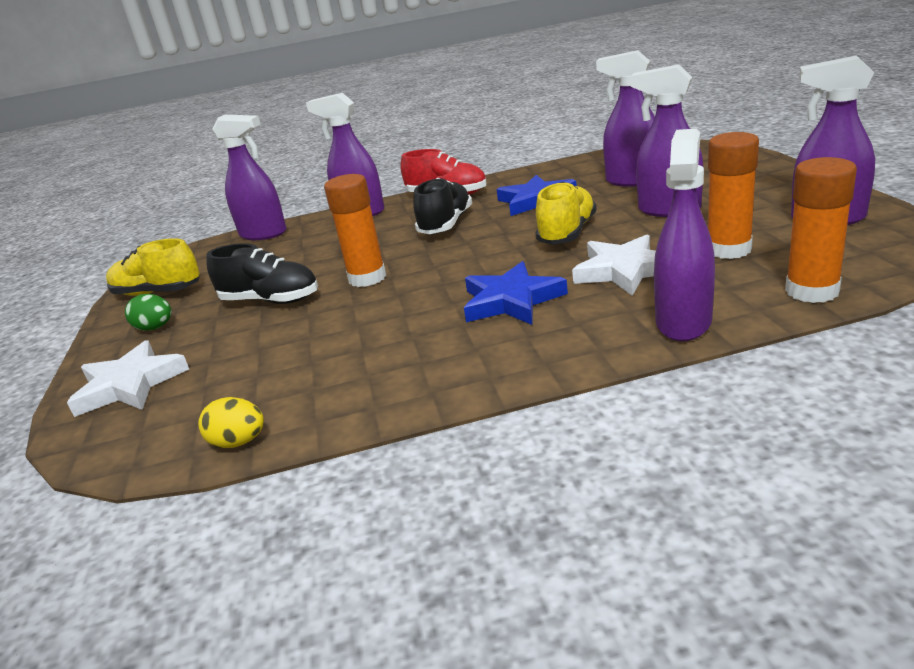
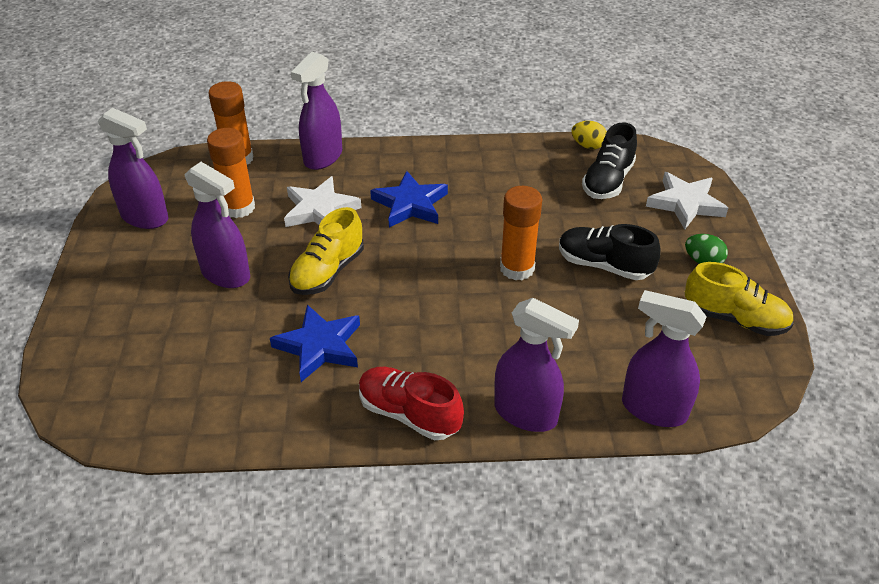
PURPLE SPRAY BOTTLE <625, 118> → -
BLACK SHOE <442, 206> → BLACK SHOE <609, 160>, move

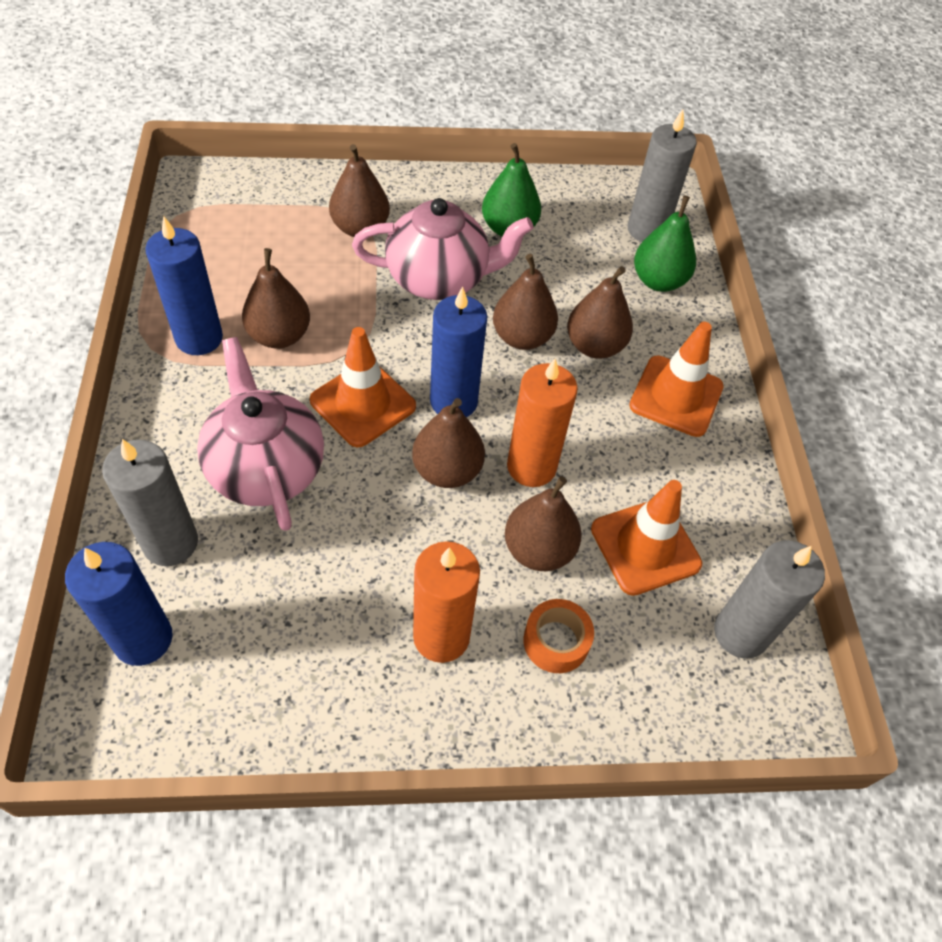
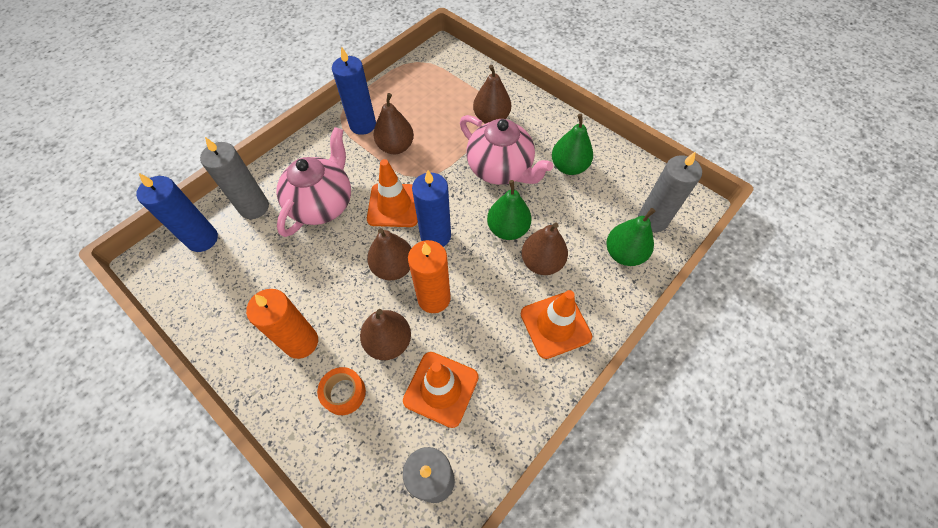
BROWN PEAR <525, 302> → GREEN PEAR <509, 210>

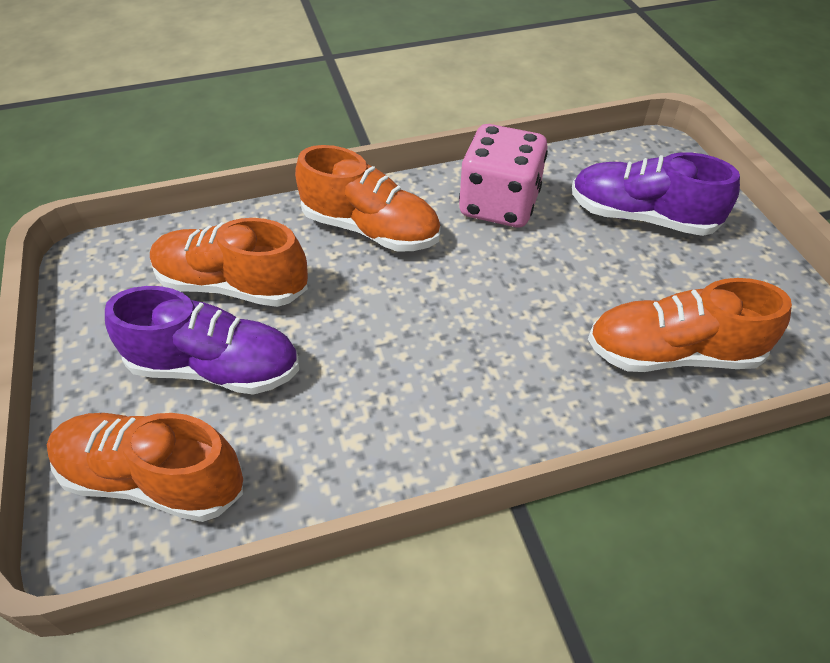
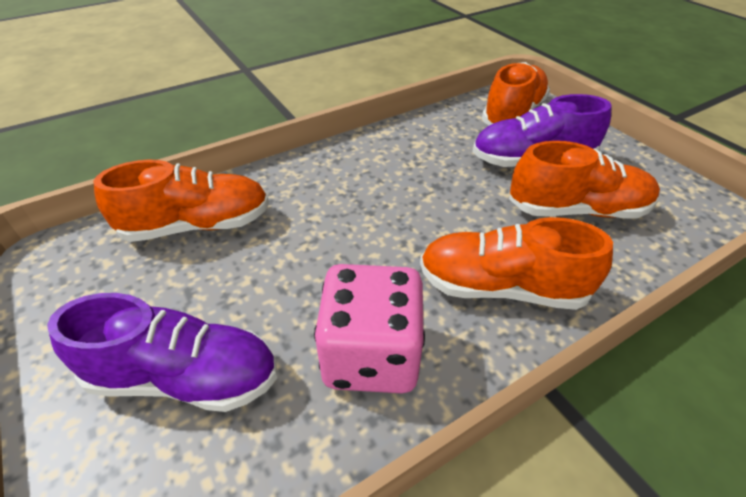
ORANGE SHOE <145, 467> → ORANGE SHOE <516, 93>, 60 degrees counterclockwise

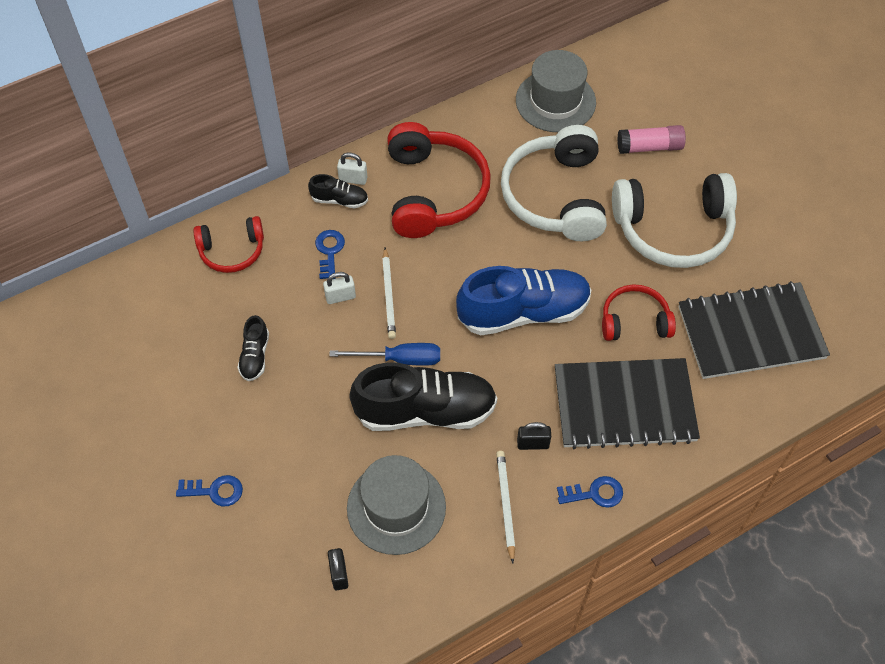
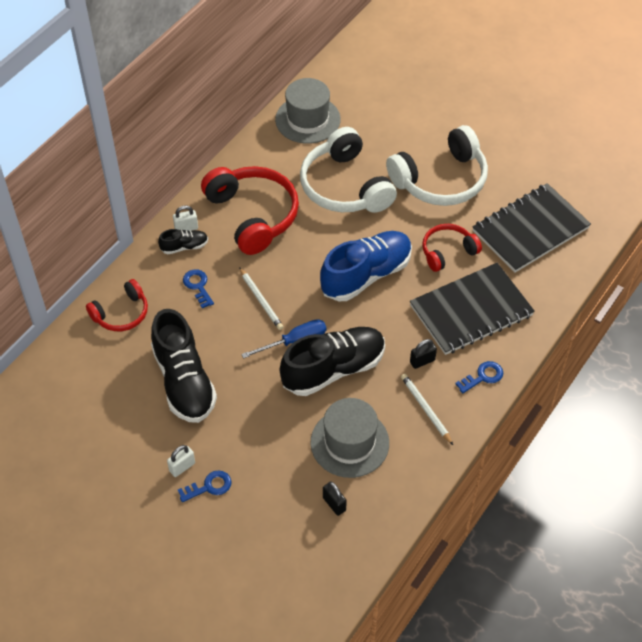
PINK GLUE STICK <651, 139> → -
WHITE PADLOCK <339, 288> → WHITE PADLOCK <181, 461>, move
BLACK SHOE <253, 348> → BLACK SHOE <184, 366>, x2.17

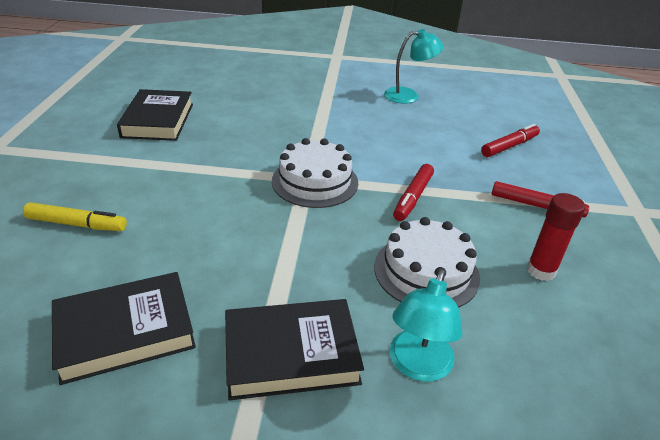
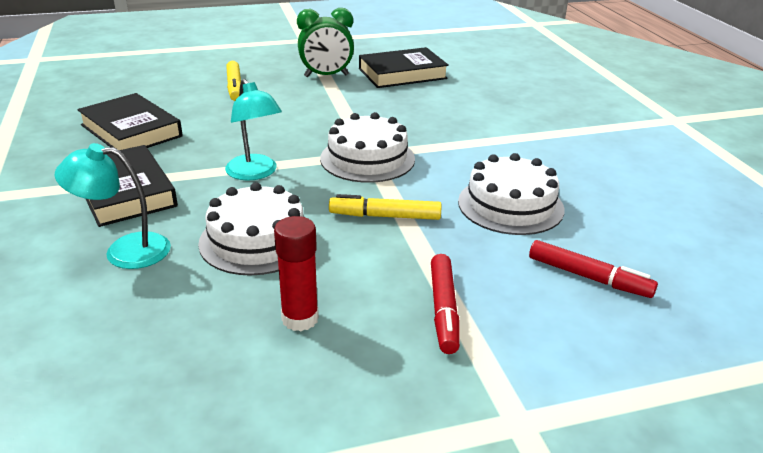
TURQUOISE LAMP <414, 66> → TURQUOISE LAMP <253, 130>, move
RED MARKER <413, 192> → YELLOW MARKER <385, 207>
- → GREEN CLOCK <325, 42>
- → WHITE CAKE <511, 194>

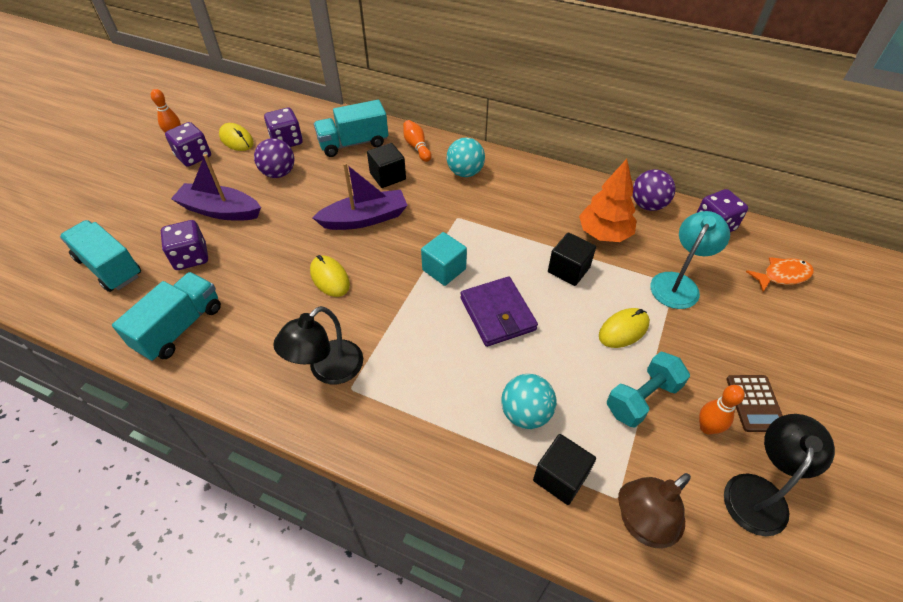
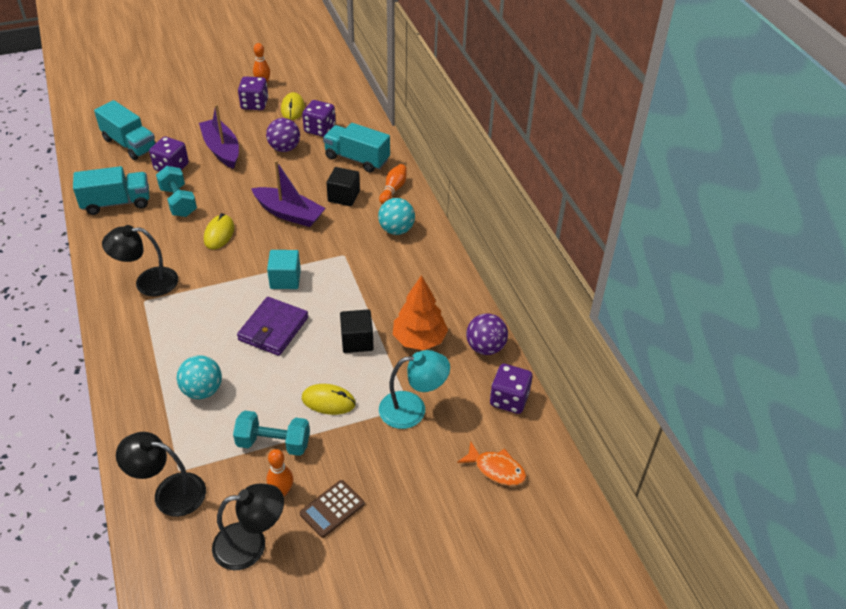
TURQUOISE TRUCK <100, 256> → TURQUOISE TRUCK <125, 130>, 135 degrees clockwise
BLACK CUBE <564, 469> → -
BROWN LAMP <654, 510> → BLACK LAMP <161, 474>
- → TURQUOISE DUMBBELL <176, 191>

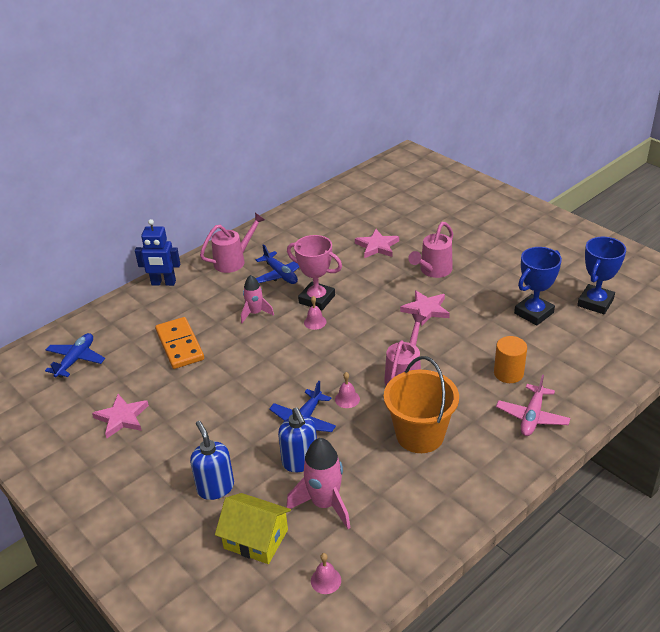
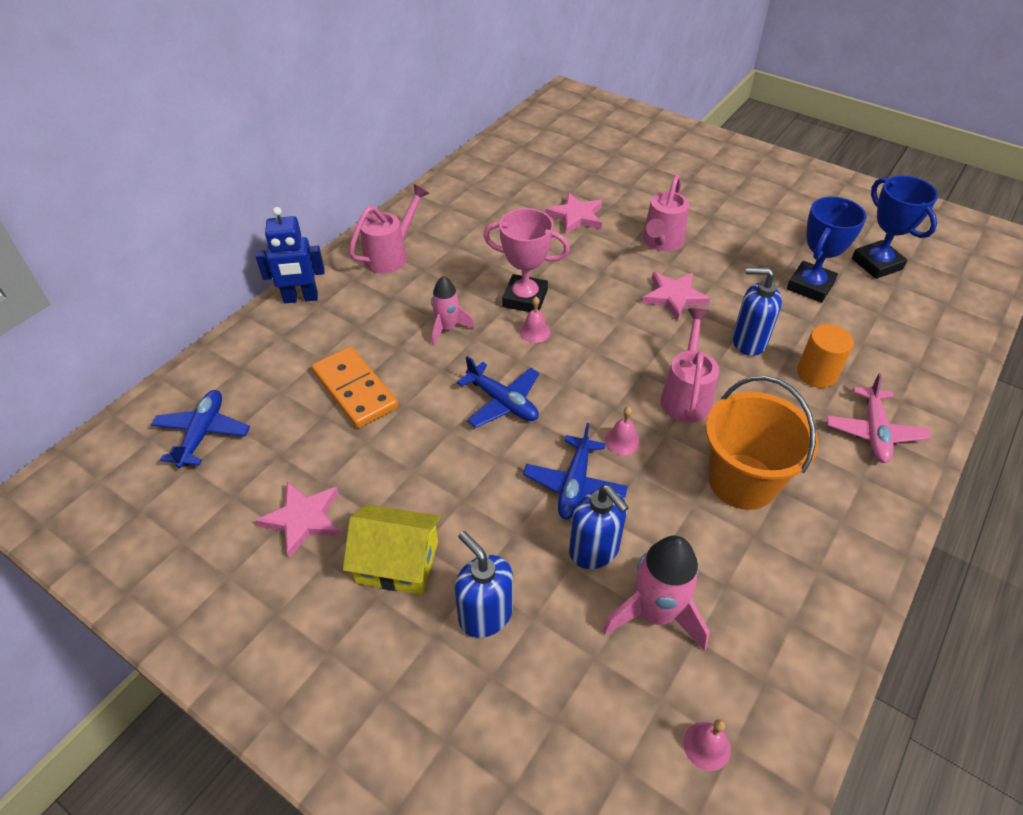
BLUE TROPHY <601, 275> → BLUE TROPHY <895, 227>, 45 degrees counterclockwise
BLUE PLANE <277, 264> → BLUE PLANE <498, 392>, move
YELLOW HOUSE <253, 528> → YELLOW HOUSE <392, 549>, move
- → BLUE SOAP DISPENSER <757, 311>

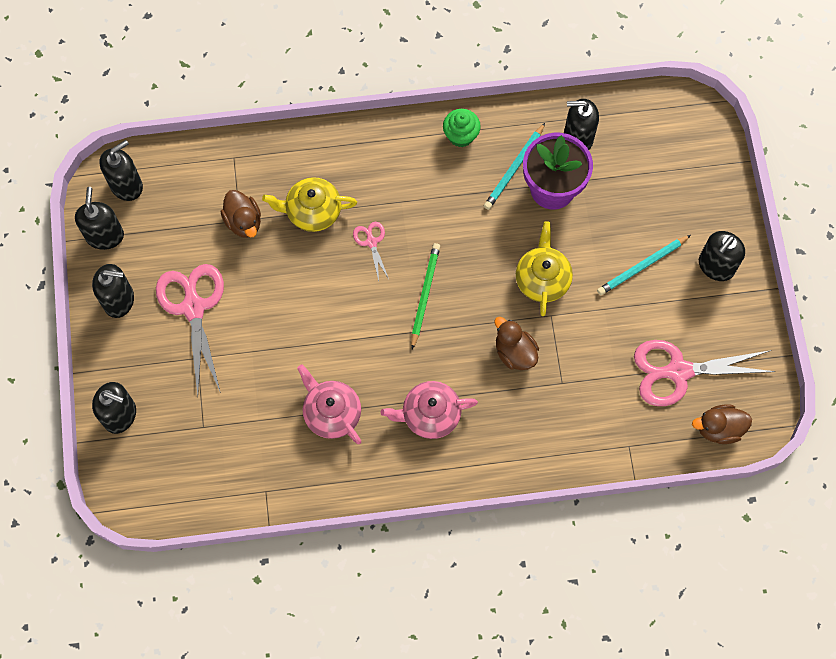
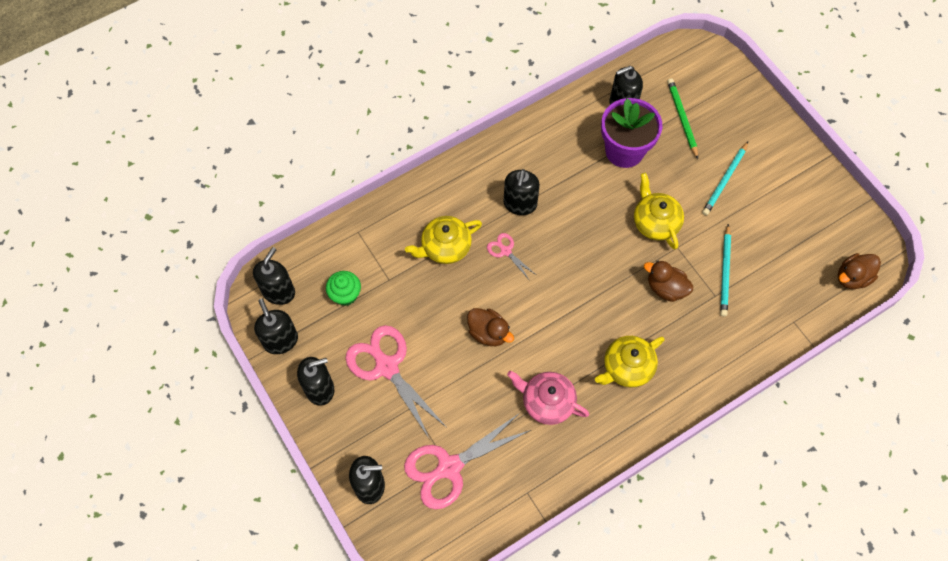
GREEN CUPCAKE <462, 128> → GREEN CUPCAKE <343, 288>, move
TURQUOISE PENCIL <514, 166> → TURQUOISE PENCIL <725, 270>, move
BROWN DUCK <240, 214> → BROWN DUCK <490, 327>, move
BLACK SOAP DISPENSER <722, 256> → BLACK SOAP DISPENSER <521, 192>, move
GREEN PENCIL <425, 296> → GREEN PENCIL <682, 118>, move
PINK SCISSORS <705, 373> → PINK SCISSORS <467, 461>, move
PINK TEAPOT <429, 410> → YELLOW TEAPOT <629, 361>

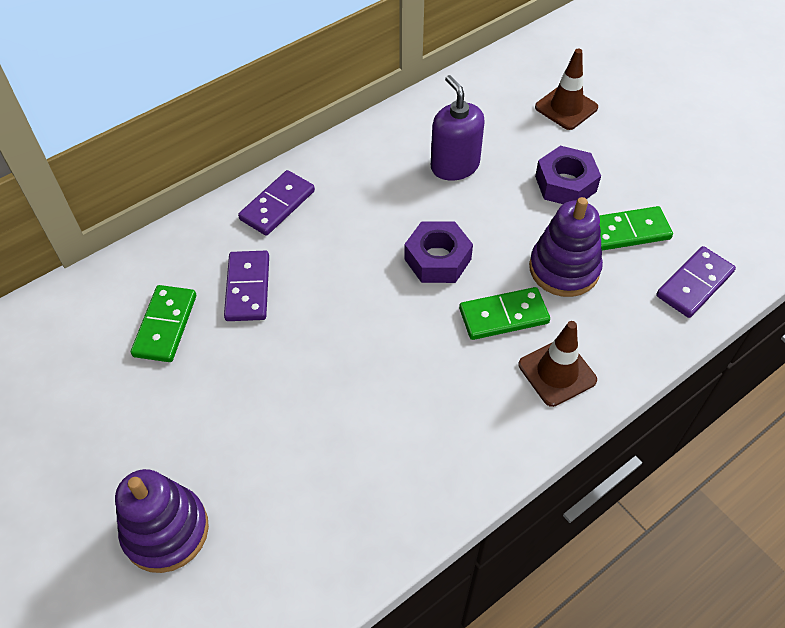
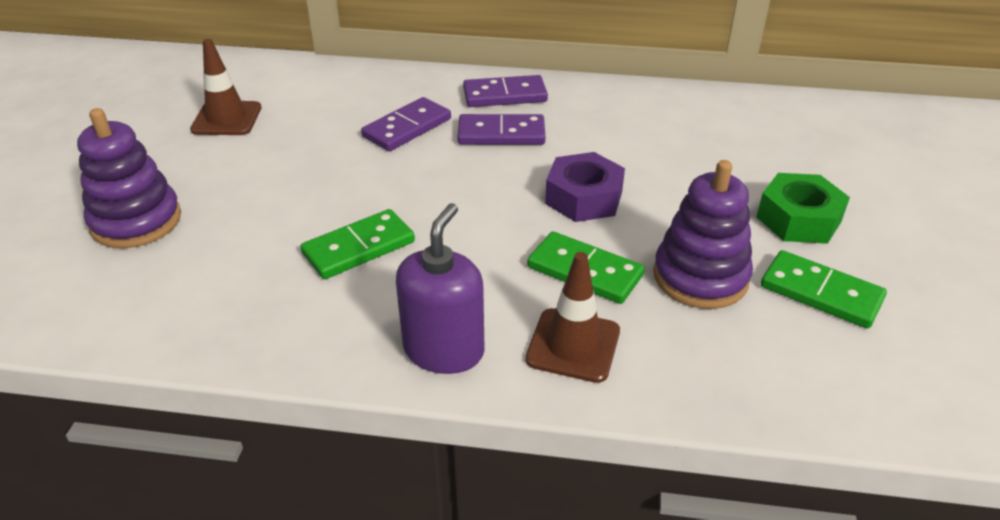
BROWN TRAFFIC CONE <566, 89> → BROWN TRAFFIC CONE <226, 87>, move
PURPLE SOAP DISPENSER <458, 128> → PURPLE SOAP DISPENSER <440, 288>, move
PURPLE NUT <568, 175> → GREEN NUT <803, 208>
PURPLE DOMINO <696, 282> → PURPLE DOMINO <502, 129>, move
GREEN DOMINO <163, 323> → GREEN DOMINO <357, 244>, move

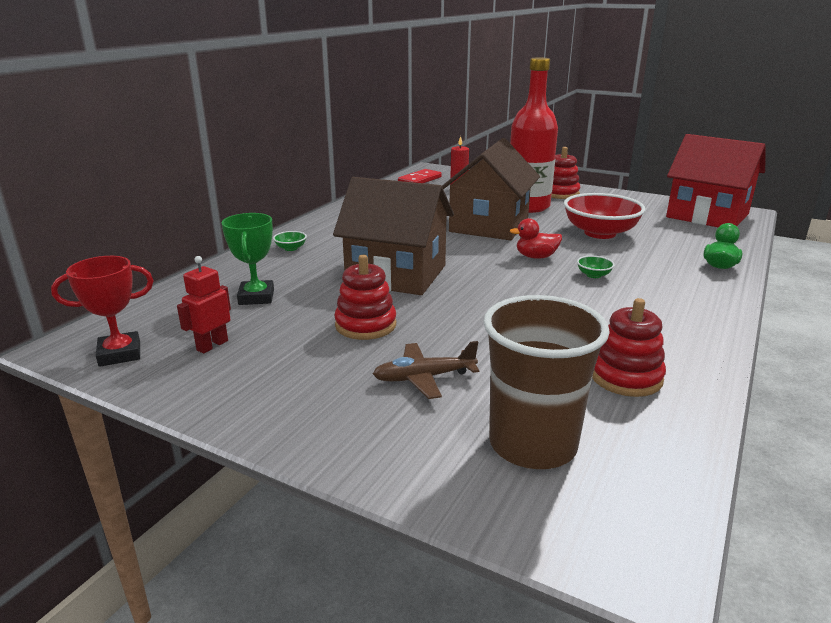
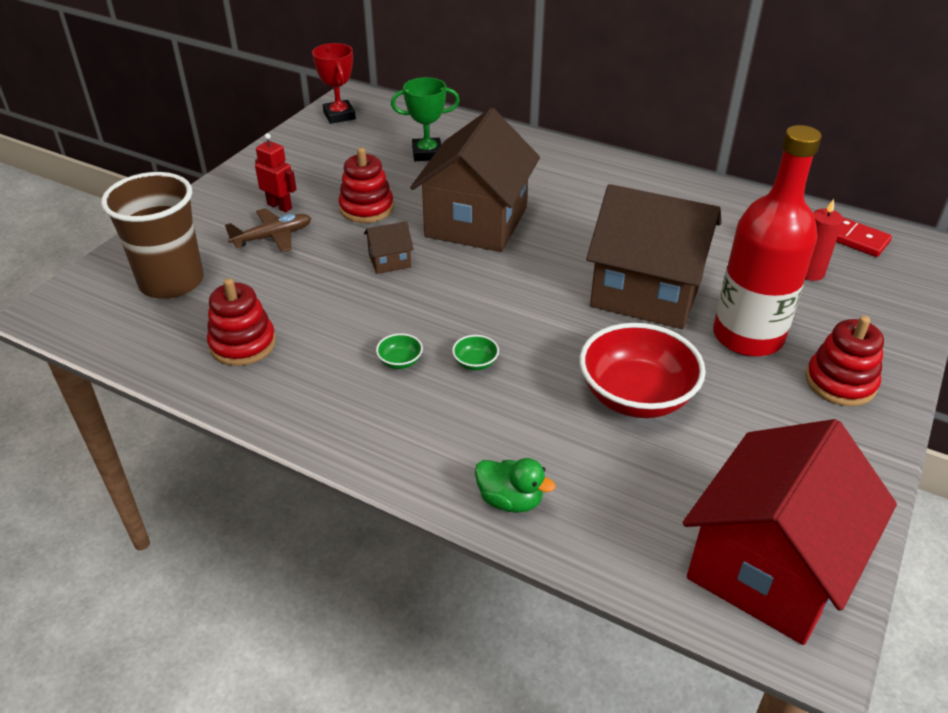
RED DUCK <536, 238> → -
GREEN BOWL <290, 241> → GREEN BOWL <399, 351>, move
RED ROBOT <204, 305> → RED ROBOT <276, 172>, move
BROWN PLANE <426, 370> → BROWN PLANE <268, 230>, 75 degrees clockwise
- → BROWN HOUSE <389, 247>

